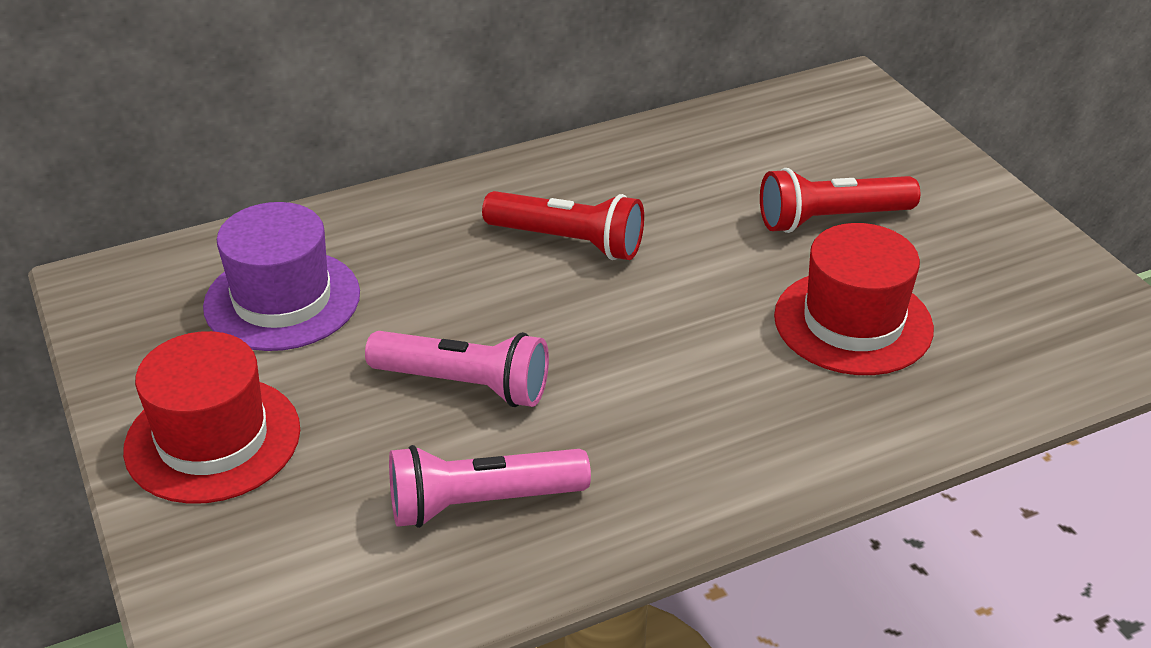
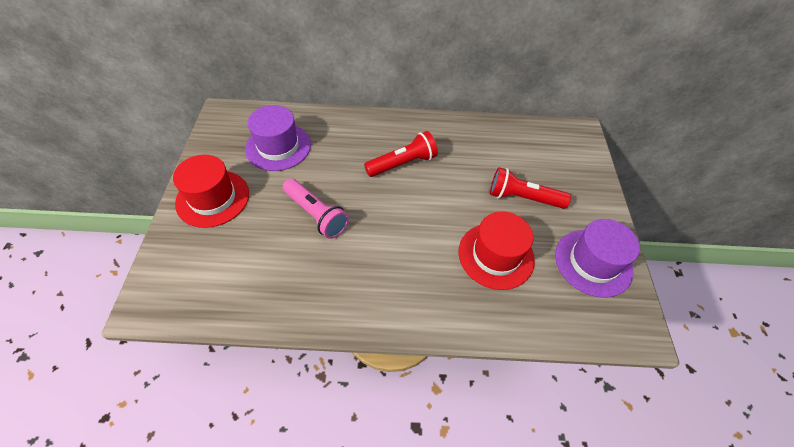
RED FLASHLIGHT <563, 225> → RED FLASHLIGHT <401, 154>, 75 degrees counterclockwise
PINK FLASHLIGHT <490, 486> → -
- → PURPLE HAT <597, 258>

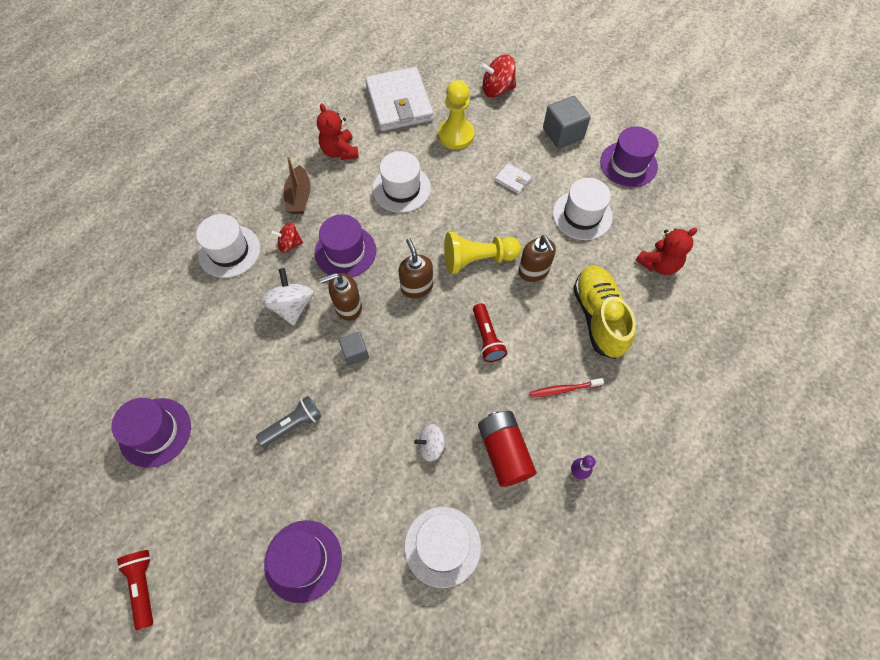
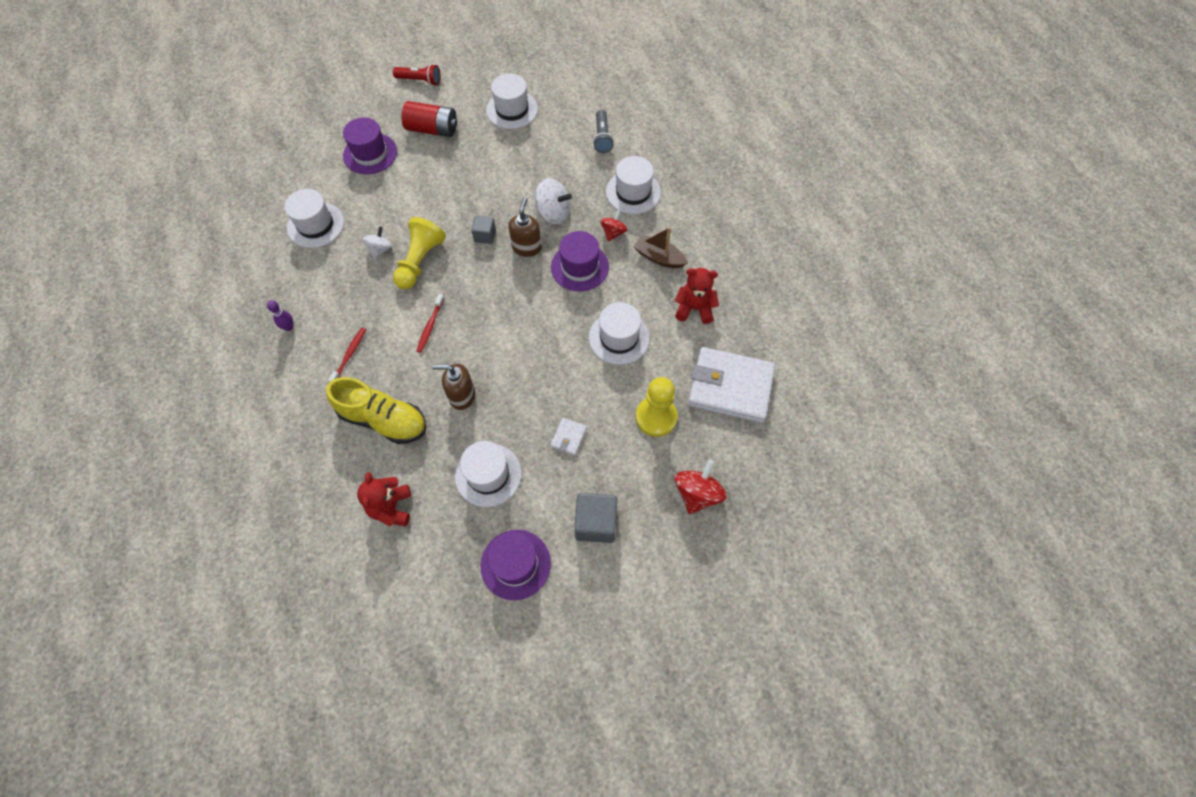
WHITE WALLET <513, 178> → WHITE WALLET <568, 437>, 45 degrees counterclockwise
YELLOW PAWN <482, 253> → YELLOW PAWN <419, 253>, move
BROWN SOAP DISPENSER <415, 268> → -
RED FLASHLIGHT <490, 332> → RED TOOTHBRUSH <430, 323>
GREY FLASHLIGHT <288, 421> → GREY FLASHLIGHT <603, 131>, move
PURPLE HAT <151, 433> → WHITE HAT <512, 101>
RED BATTERY <507, 449> → RED BATTERY <429, 119>, move

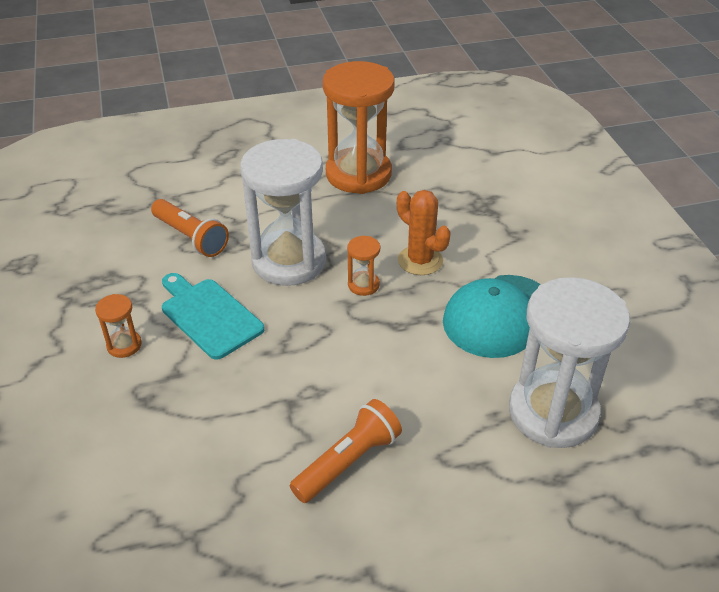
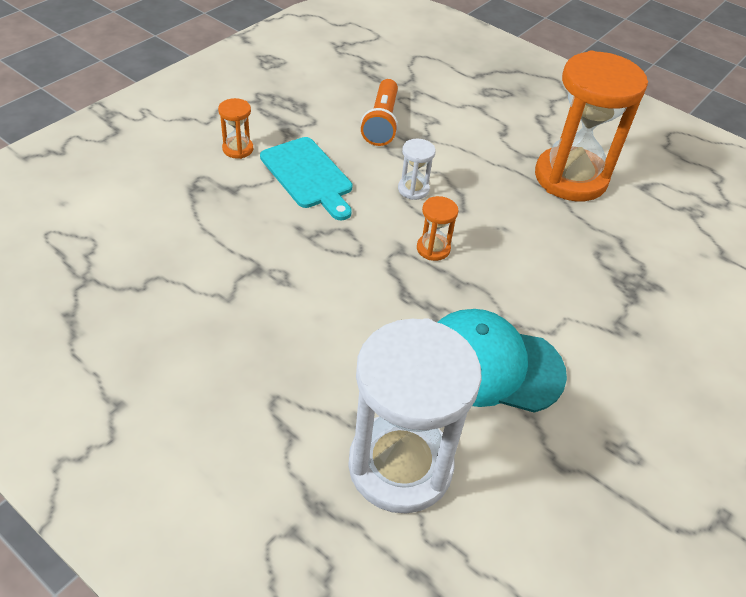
WHITE HOURGLASS <283, 212> → WHITE HOURGLASS <417, 169>, x0.41
ORANGE CACTUS <424, 232> → -
TURQUOISE CUTTING BOARD <213, 316> → TURQUOISE CUTTING BOARD <306, 178>, 135 degrees clockwise
ORANGE FLASHLIGHT <346, 451> → -

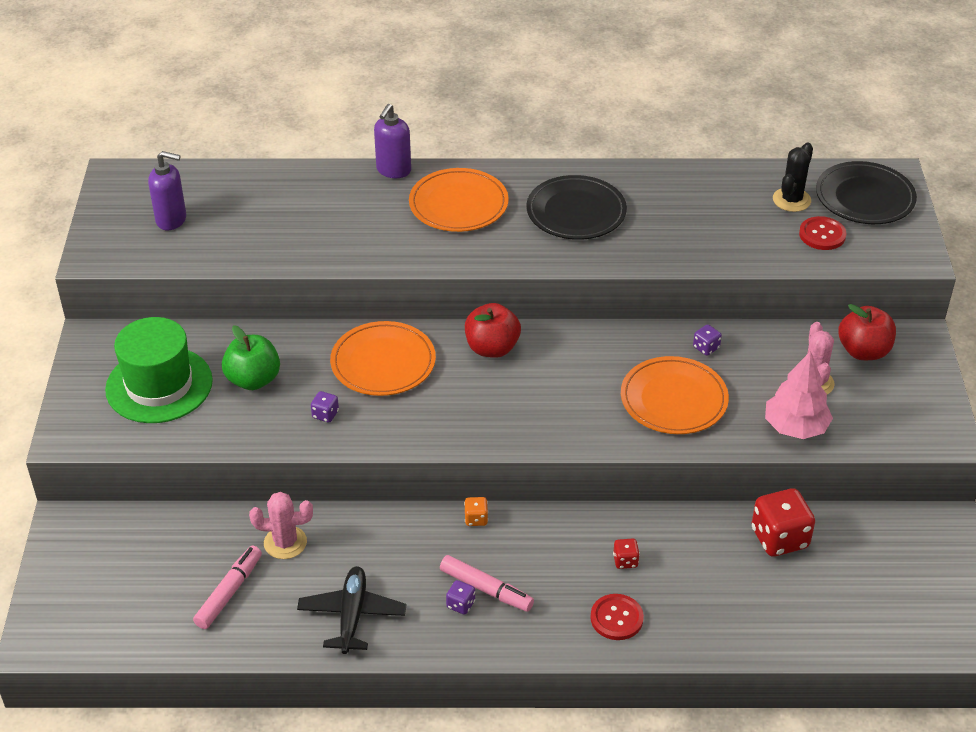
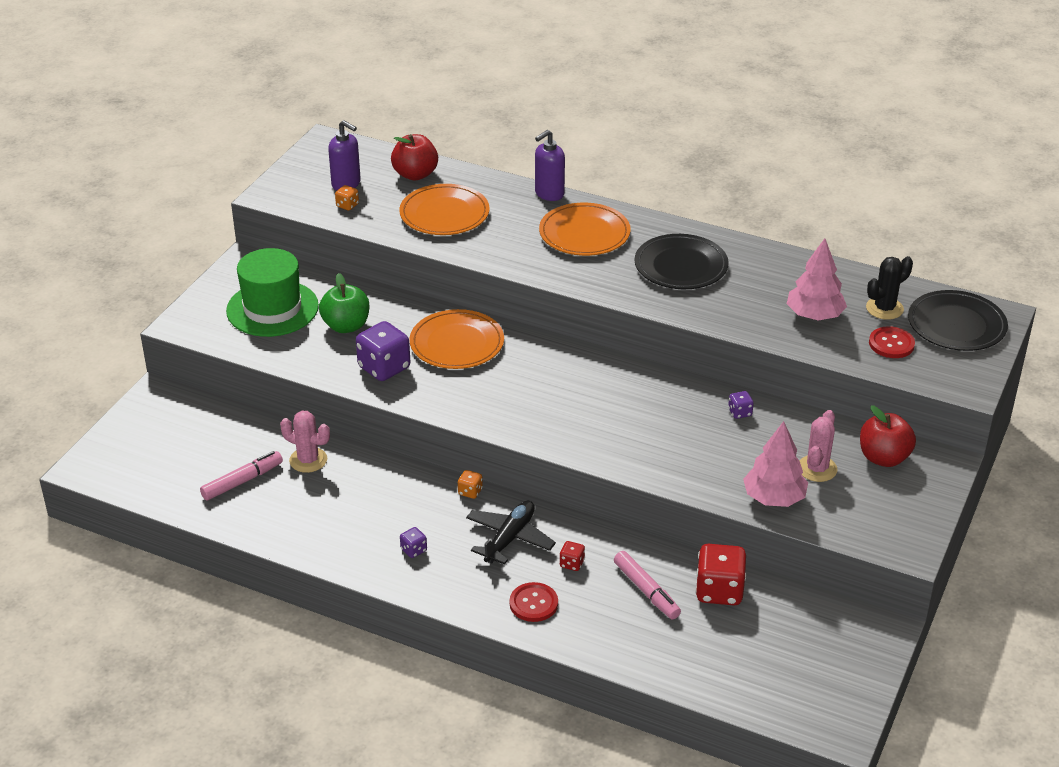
RED APPLE <493, 330> → RED APPLE <414, 157>, move
ORANGE PLATE <675, 395> → ORANGE PLATE <444, 209>, move
PURPLE DICE <325, 406> → PURPLE DICE <383, 351>, x2.12
PINK MARKER <487, 583> → PINK MARKER <647, 585>, move
BLACK PLANE <351, 610> → BLACK PLANE <511, 532>, move
- → ORANGE DICE <347, 197>
- → PINK TREE <817, 279>

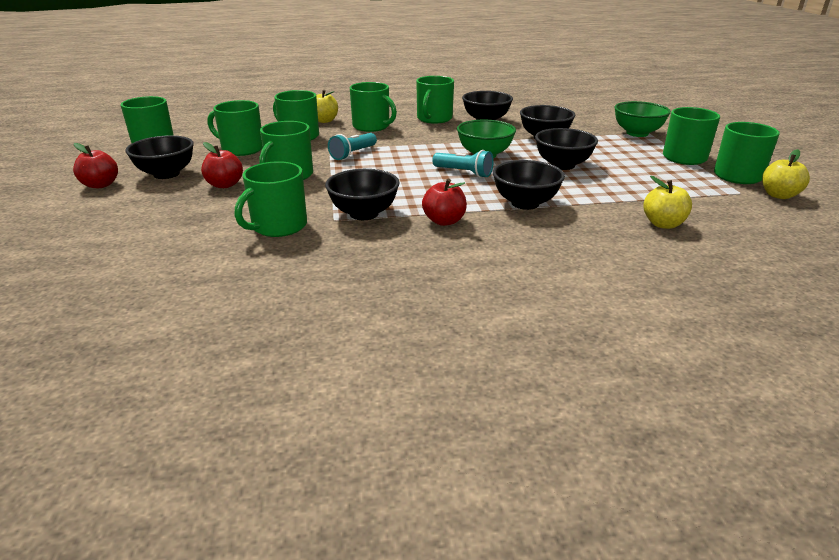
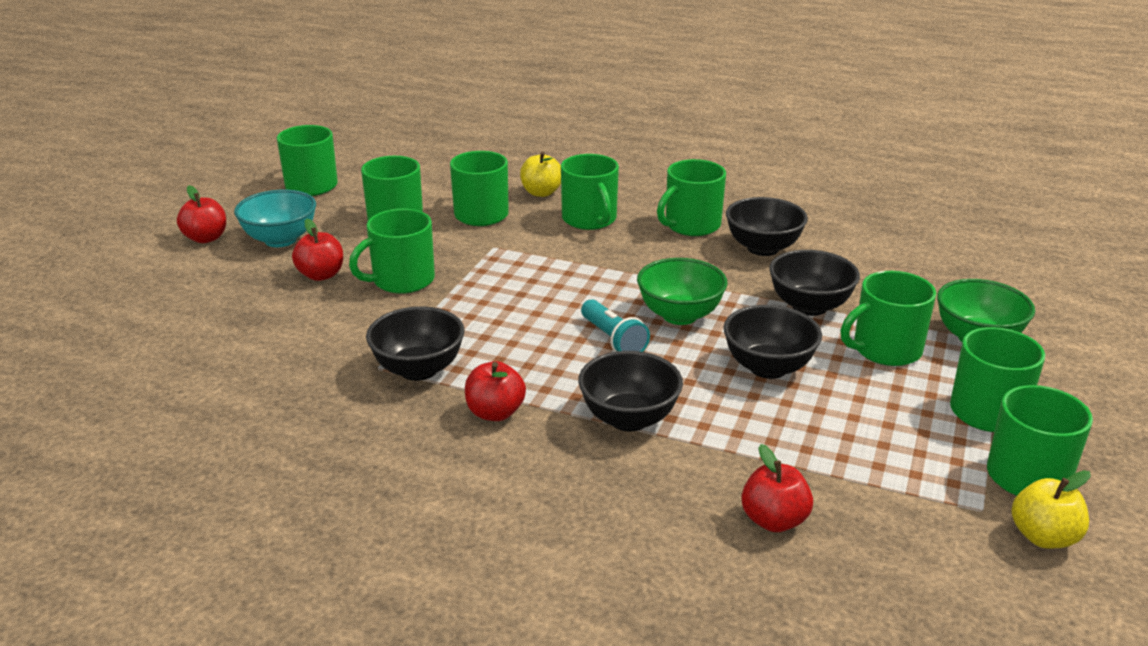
TURQUOISE FLASHLIGHT <352, 146> → -
BLACK BOWL <159, 157> → TURQUOISE BOWL <275, 218>
GREEN MUG <271, 199> → GREEN MUG <888, 318>, move
YELLOW APPLE <667, 202> → RED APPLE <777, 488>

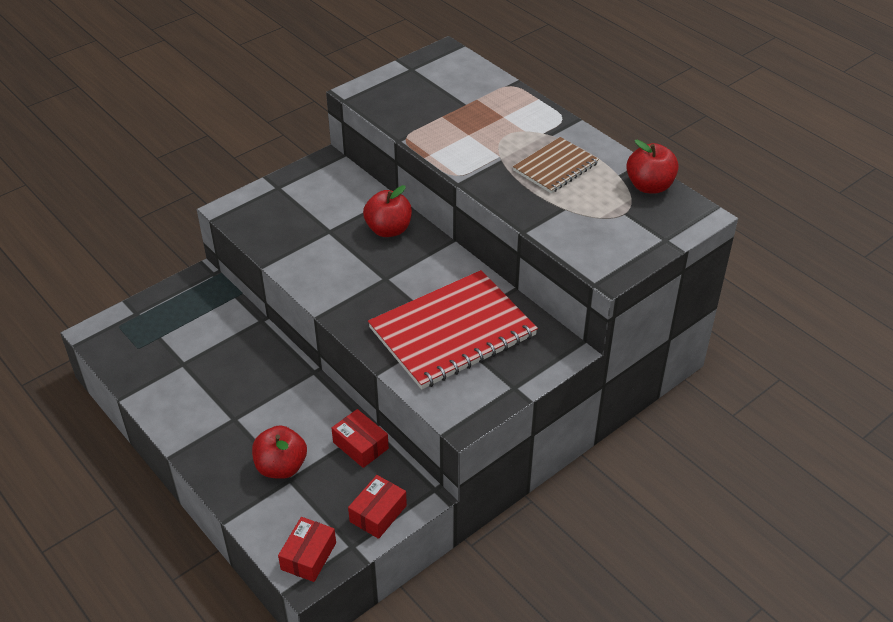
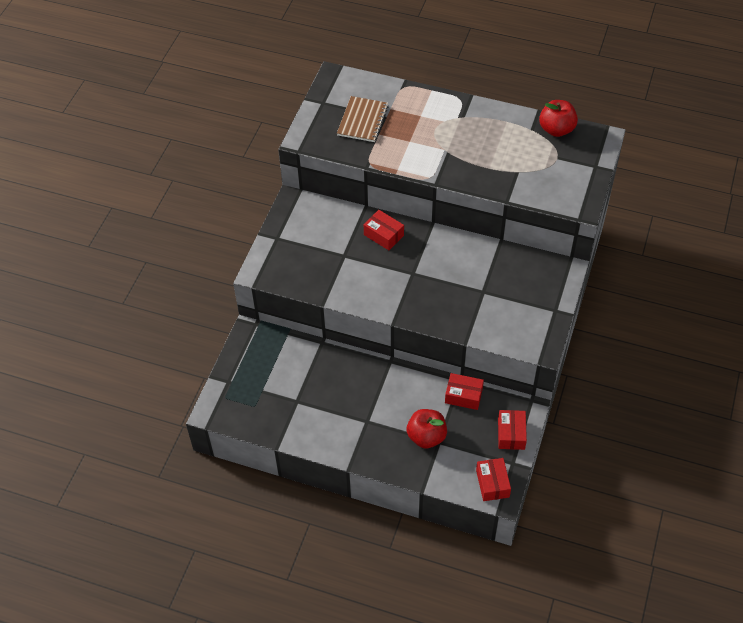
BROWN NOTEBOOK <556, 165> → BROWN NOTEBOOK <363, 119>, move
RED APPLE <387, 211> → RED BOX <384, 230>
RED NOTEBOOK <453, 330> → -

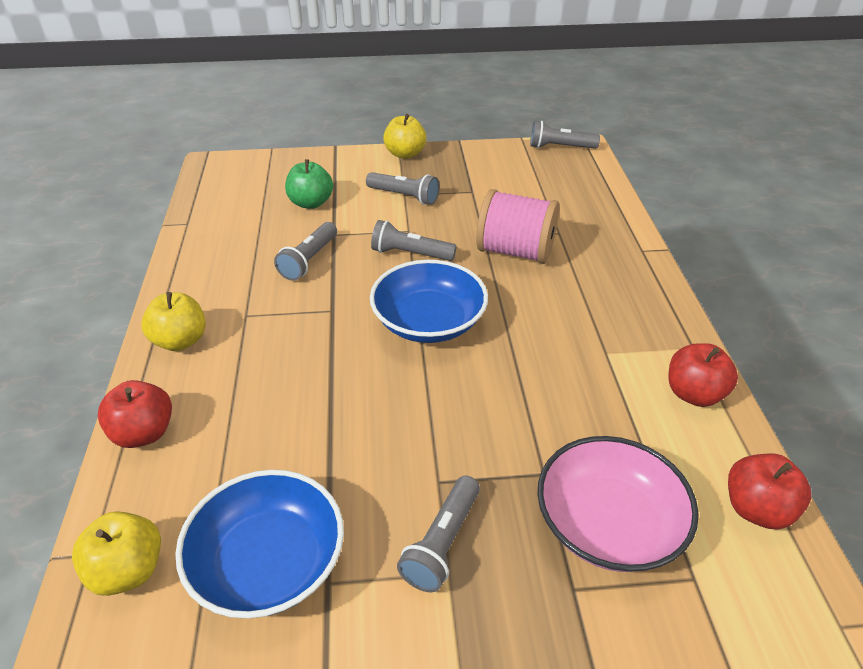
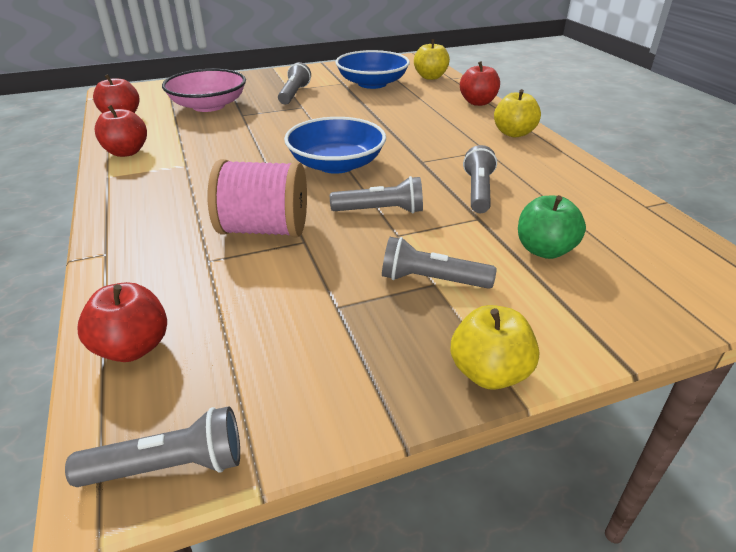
- → RED APPLE <122, 322>

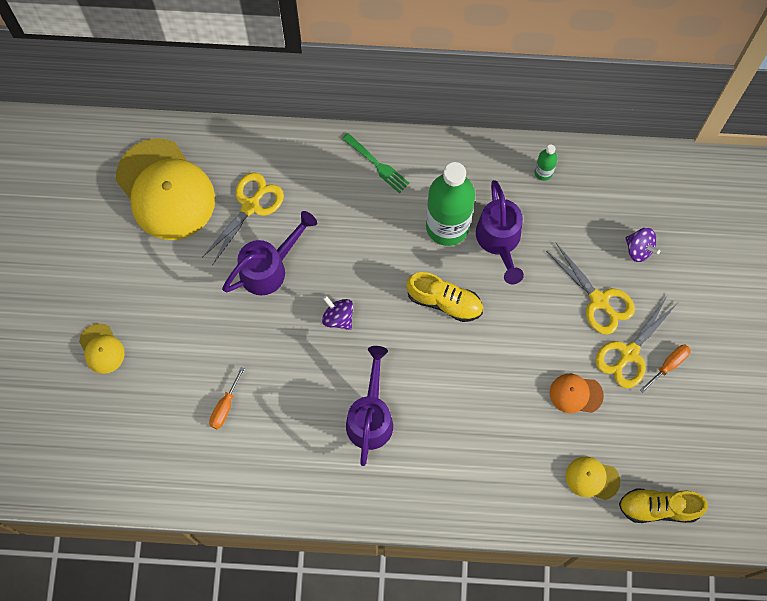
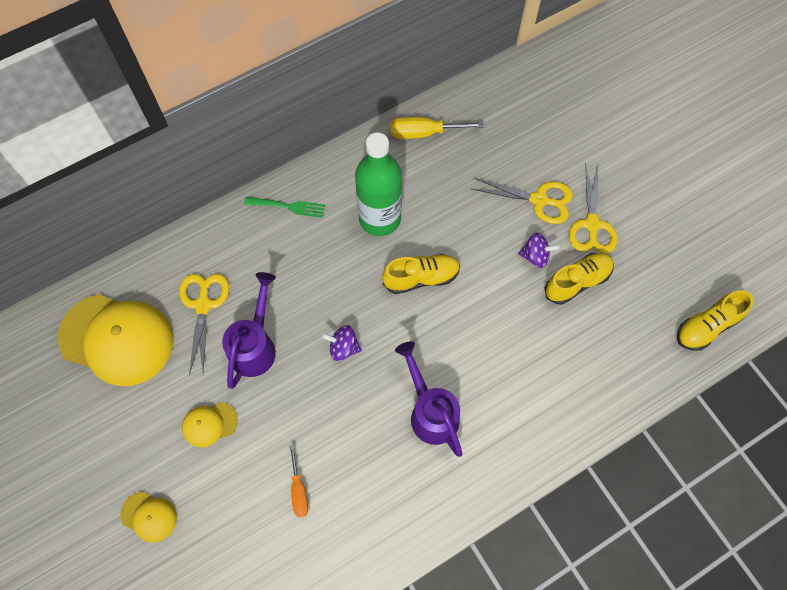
GREEN BOTTLE <546, 163> → YELLOW SCREWDRIVER <437, 128>
PURPLE WATERING CAN <500, 232> → -
PURPLE SPINNING TOP <642, 245> → PURPLE SPINNING TOP <539, 250>, move
ORANGE SCREWDRIVER <665, 369> → -
ORANGE CAP <577, 393> → YELLOW SHOE <579, 279>
YELLOW CAP <593, 478> → YELLOW CAP <210, 424>, move

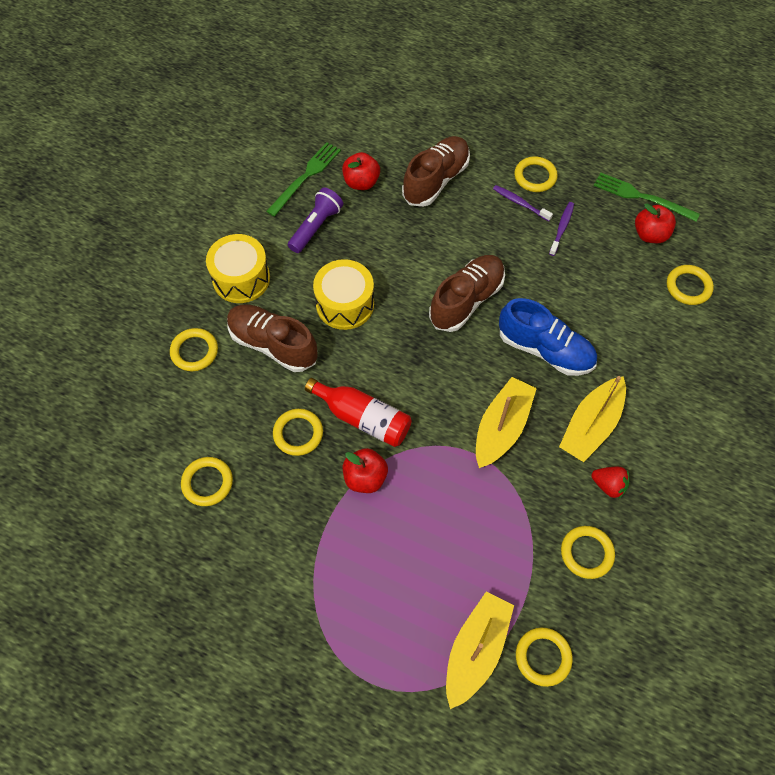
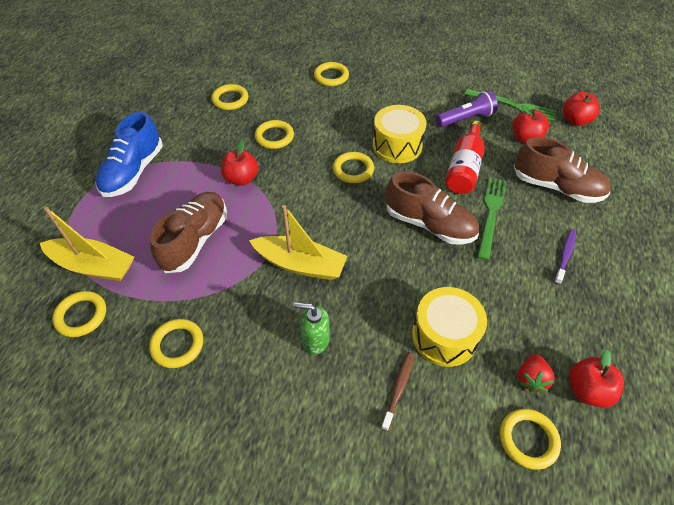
YELLOW RING <536, 174> → YELLOW RING <353, 167>, move
GREEN FORK <647, 197> → GREEN FORK <492, 218>, move
PURPLE FLASHLIGHT <315, 220> → PURPLE FLASHLIGHT <467, 108>, 45 degrees counterclockwise
PURPLE TOOTHBRUSH <561, 229> → -
YELLOW DRUM <238, 268> → YELLOW DRUM <449, 327>, move
BLUE SHOE <548, 337> → BLUE SHOE <129, 154>, move
BROWN SHOE <272, 338> → BROWN SHOE <188, 232>, move
YELLOW BOAT <592, 419> → GREEN SOAP DISPENSER <311, 328>
RED BOTTLE <358, 412> → RED BOTTLE <465, 157>, move
RED STRAWBERRY <610, 483> → RED STRAWBERRY <536, 373>, move
- → RED APPLE <581, 109>
- → BROWN TOOTHBRUSH <398, 391>

